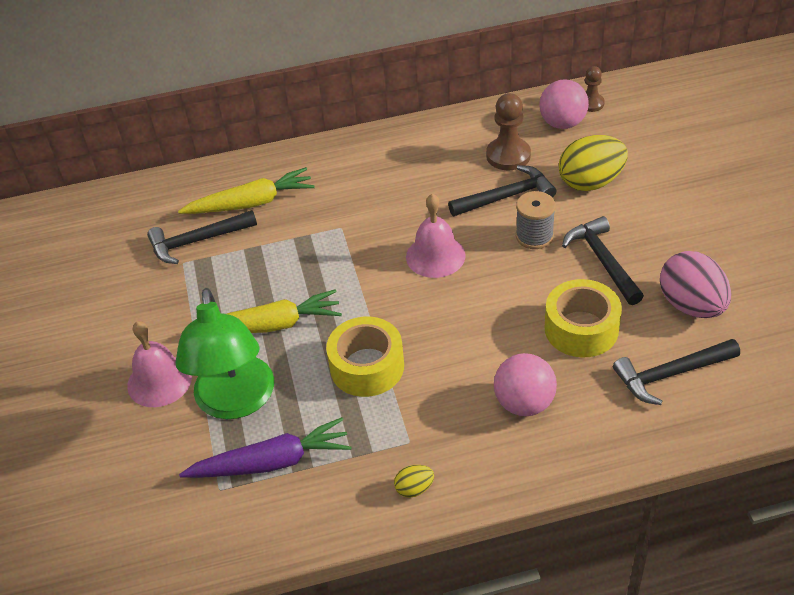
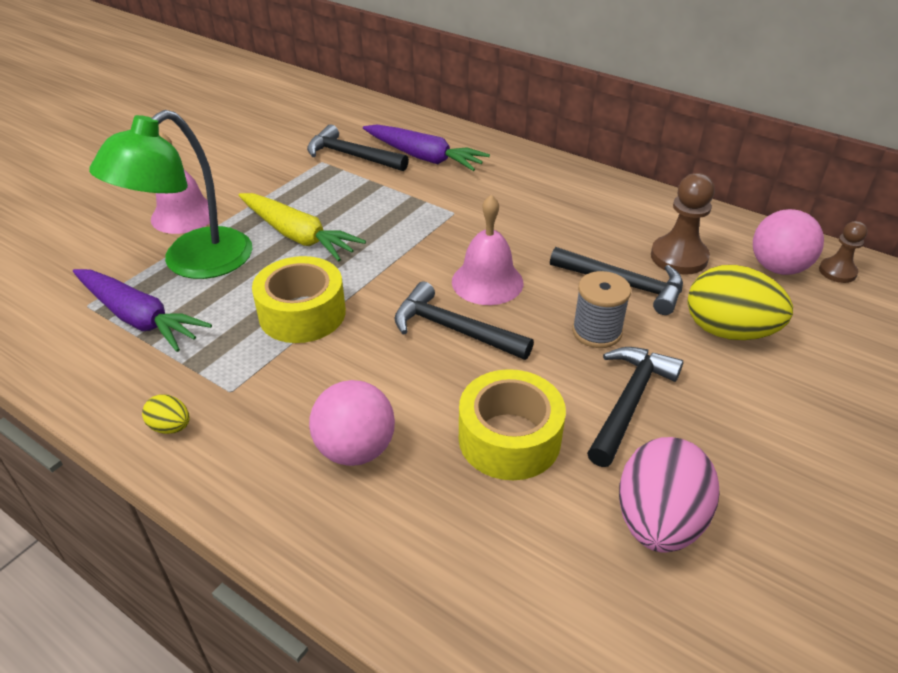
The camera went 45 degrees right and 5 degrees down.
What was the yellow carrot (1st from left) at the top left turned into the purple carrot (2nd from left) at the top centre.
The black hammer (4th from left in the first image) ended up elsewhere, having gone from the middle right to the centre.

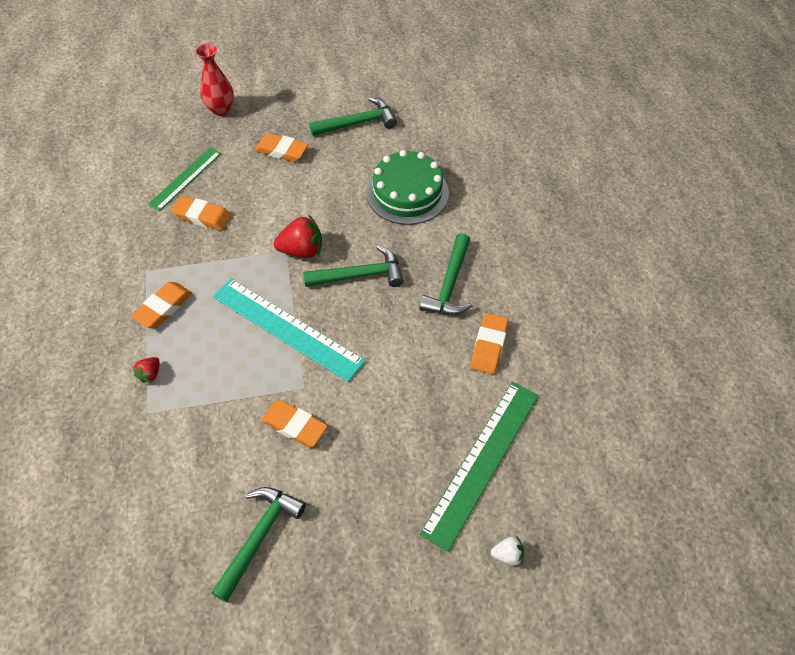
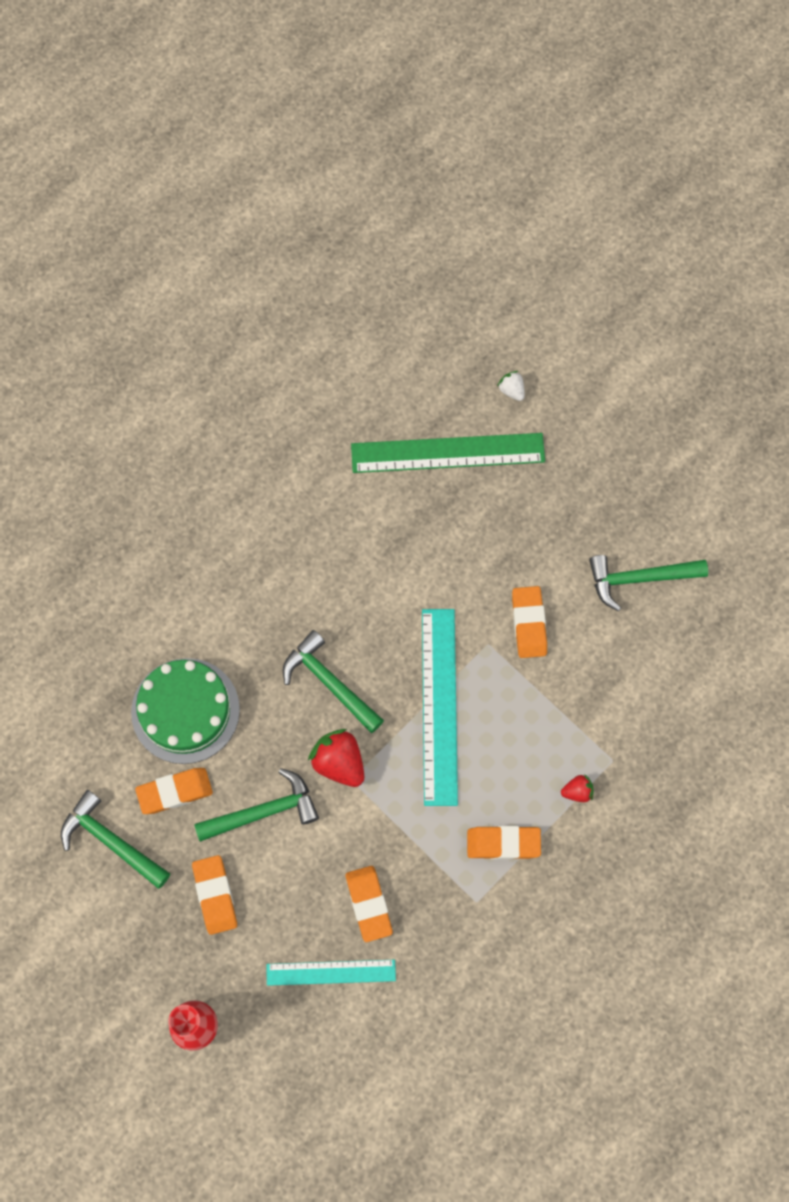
The camera went 125 degrees left and 15 degrees up.
What was the green ruler (1st from left) at the top left turned into the turquoise ruler (1st from left) at the bottom centre.
The green hammer (4th from left in the first image) ended up elsewhere, having gone from the centre to the bottom left.
The orange eraser (5th from left in the first image) ended up elsewhere, having gone from the centre to the middle left.

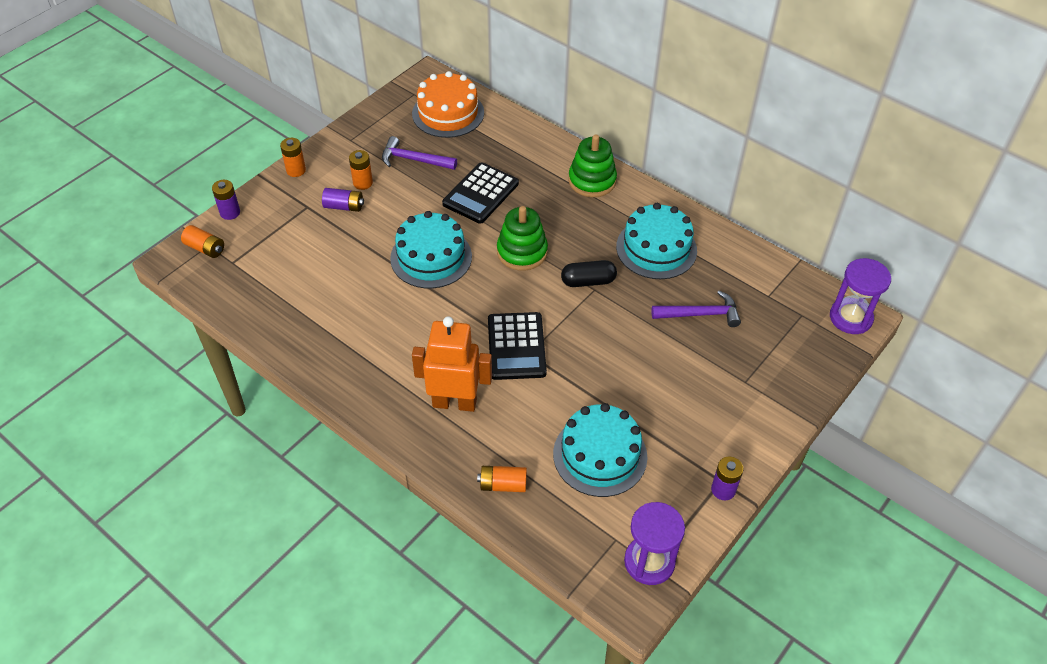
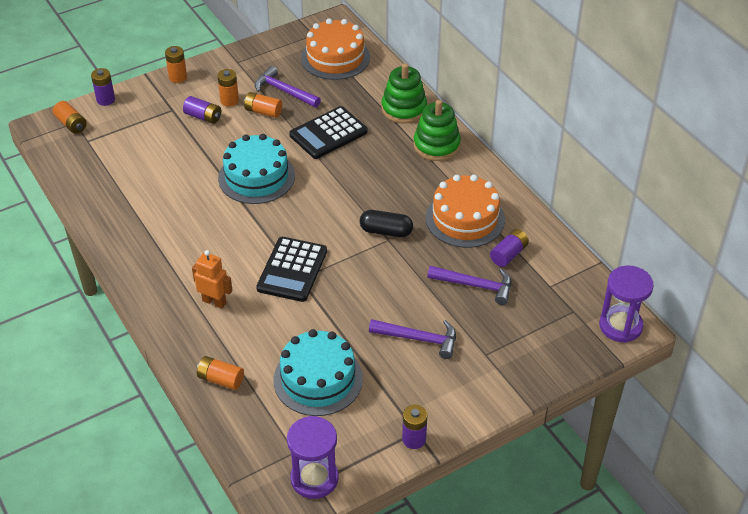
The camera went 20 degrees right and 5 degrees down.
What was the turquoise cake (3rd from left) at the centre turned into the orange cake (2nd from left) at the centre.
The green stacking toy (1st from left) ended up elsewhere, having gone from the centre to the top centre.
The size of the orange robot at the centre changed by a factor of 0.59.
The second view gained the orange battery (5th from left) at the top centre.
The second view gained the purple battery (4th from left) at the middle right.
The second view gained the purple hammer (2nd from left) at the centre.

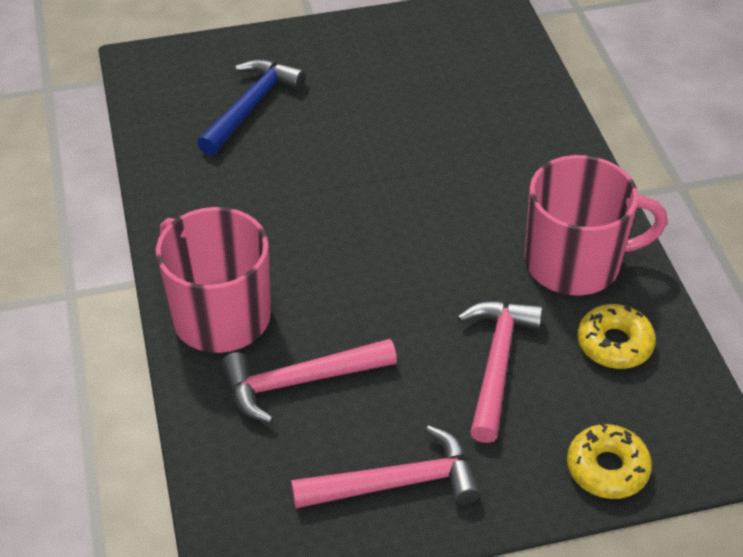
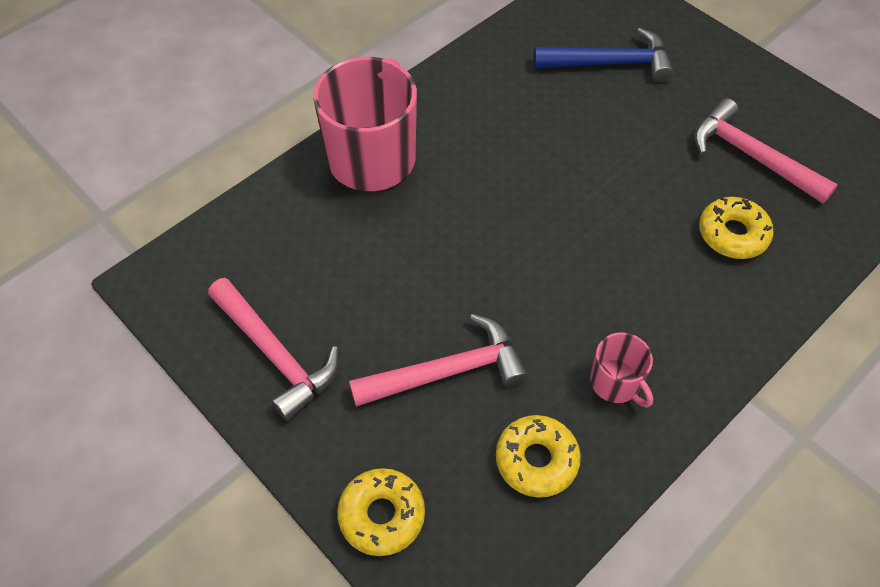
The camera went 60 degrees right and 10 degrees up.
The size of the pink mug (2nd from left) at the middle right changed by a factor of 0.48.
The pink hammer (1st from left in the first image) ended up elsewhere, having gone from the bottom centre to the top right.
The second view gained the yellow donut (3rd from left) at the middle right.

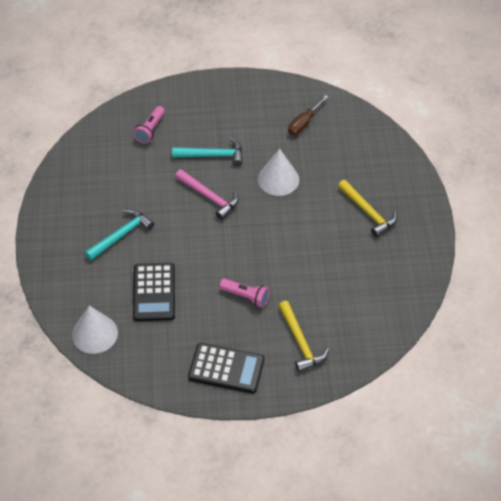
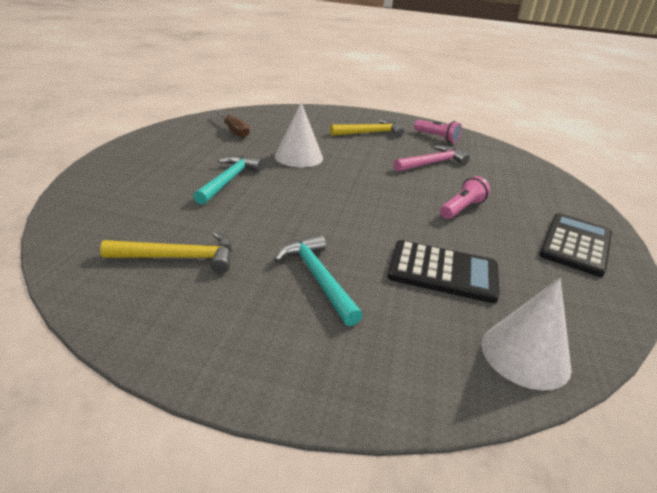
The camera went 75 degrees left and 20 degrees down.
The pink flashlight (1st from left) ended up elsewhere, having gone from the top left to the top right.
The pink hammer ended up elsewhere, having gone from the centre to the top centre.
The yellow hammer (1st from left) ended up elsewhere, having gone from the bottom centre to the middle left.

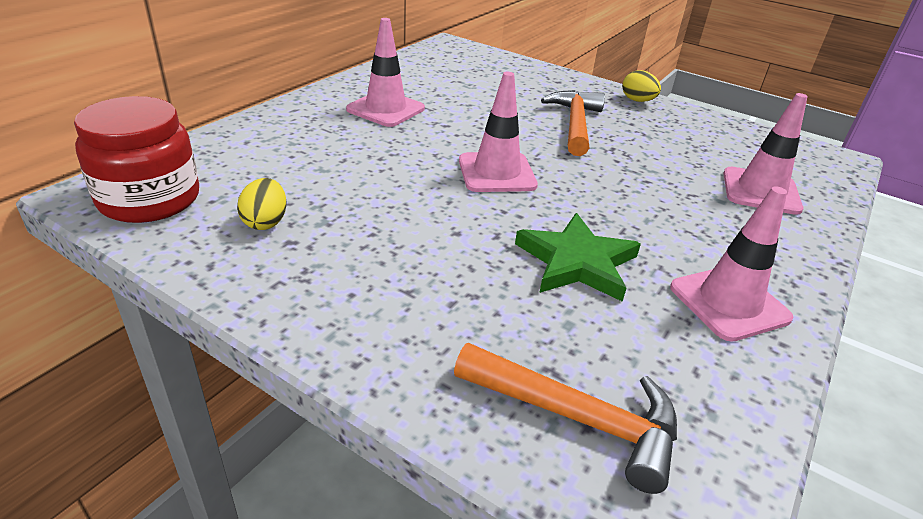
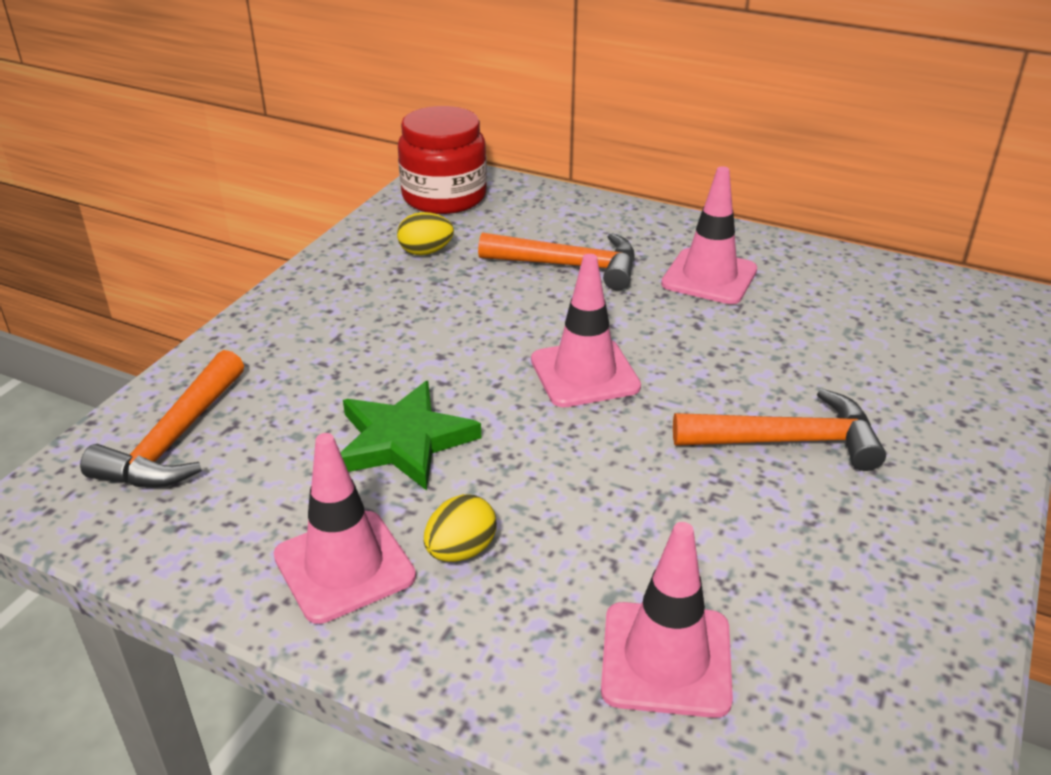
The camera went 85 degrees right and 0 degrees up.
The yellow egg (2nd from left) ended up elsewhere, having gone from the top right to the bottom centre.
The second view gained the orange hammer (2nd from left) at the centre.

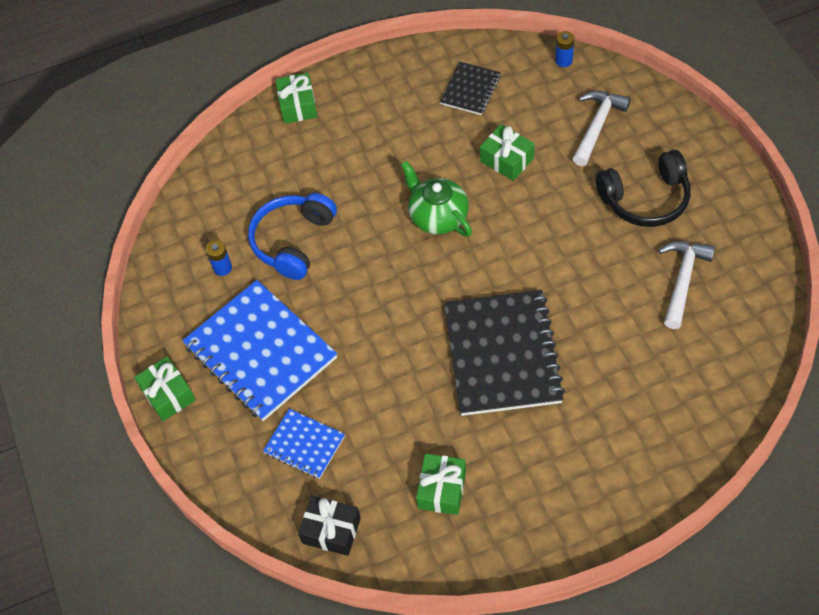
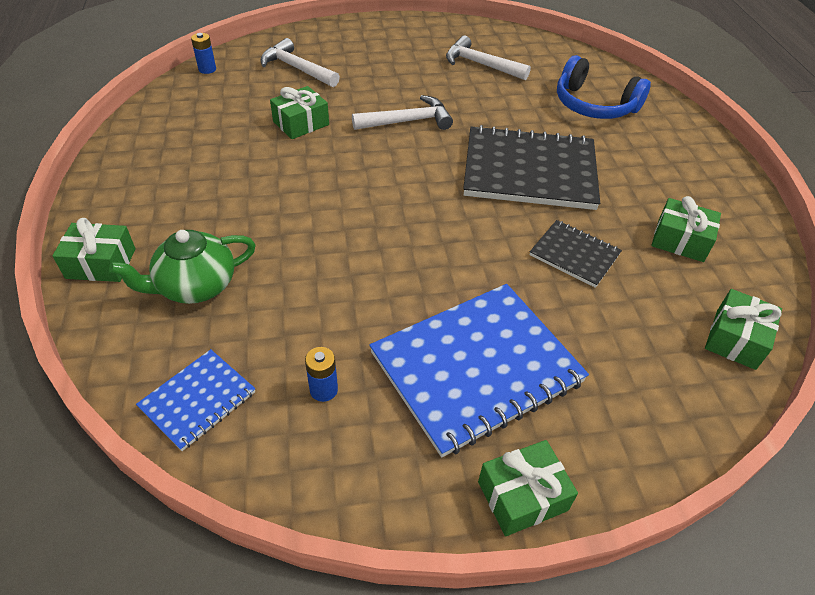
The camera went 85 degrees left and 10 degrees down.
The black notebook (1st from left in the first image) ended up elsewhere, having gone from the top centre to the middle right.
The second view lost the black headphones at the top right.
The green teapot ended up elsewhere, having gone from the top centre to the middle left.
The blue headphones ended up elsewhere, having gone from the centre to the top right.
The blue notebook (2nd from left in the first image) ended up elsewhere, having gone from the bottom centre to the bottom left.
What was the black gift at the bottom centre turned into the green gift (5th from left) at the middle right.
The second view gained the white hammer (2nd from left) at the top centre.

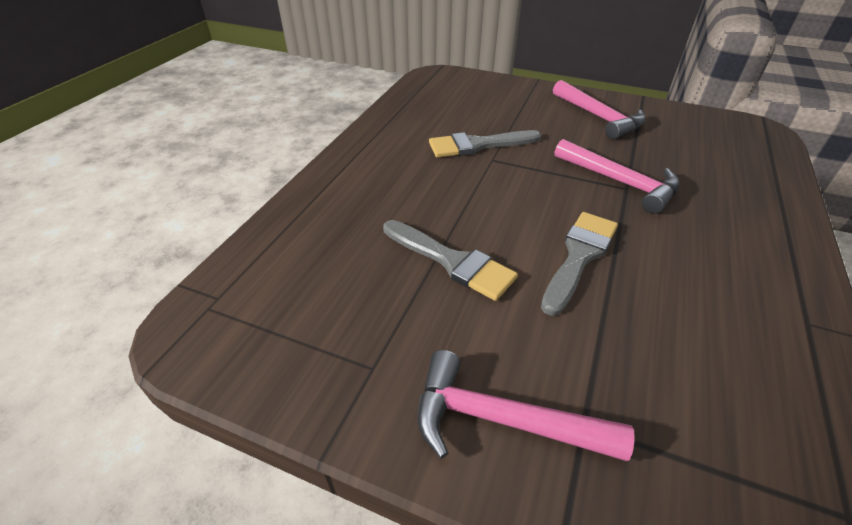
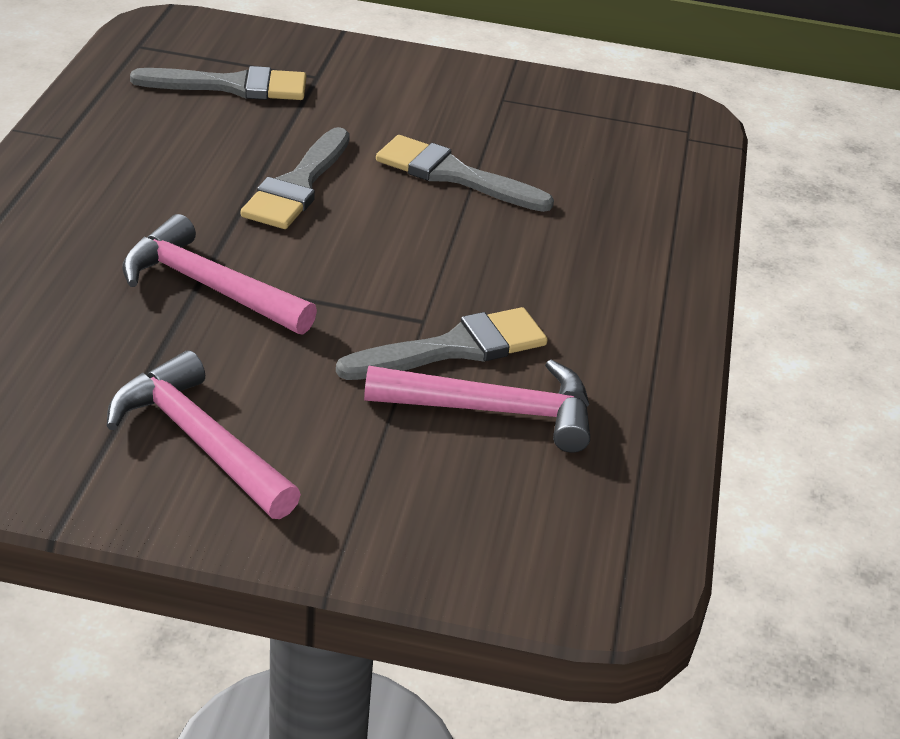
The camera went 165 degrees right and 5 degrees down.
The pink hammer (1st from left in the first image) ended up elsewhere, having gone from the bottom centre to the centre.
The second view gained the grey brush (1st from left) at the top left.

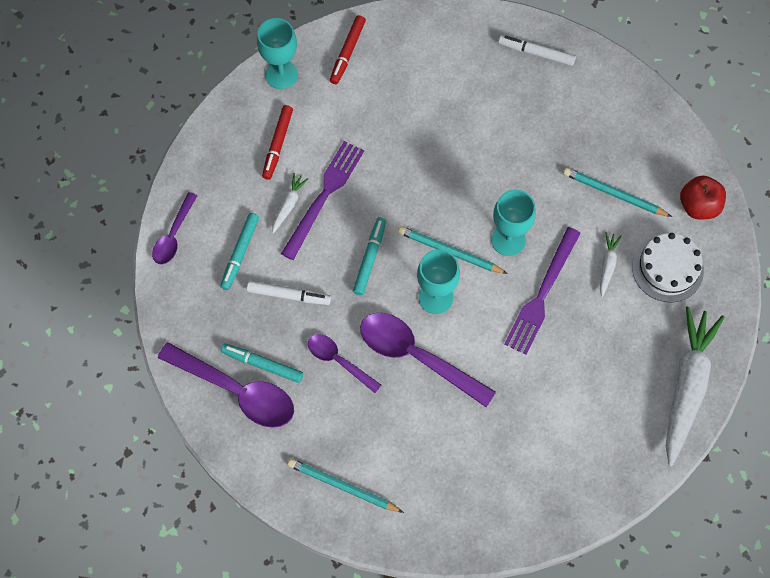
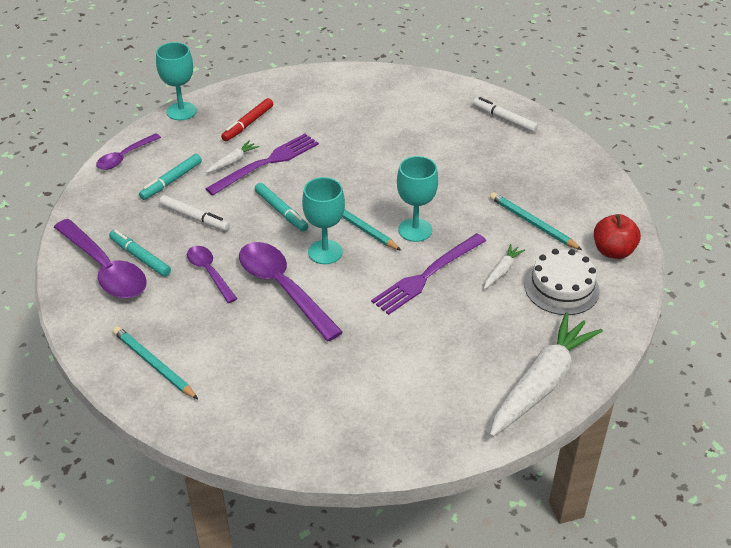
The camera went 20 degrees right and 25 degrees down.
The second view lost the red marker (2nd from left) at the top centre.
The turquoise goblet (1st from left) ended up elsewhere, having gone from the top centre to the top left.
The turquoise marker (3rd from left) at the centre ended up facing another way, 105 degrees clockwise from before.

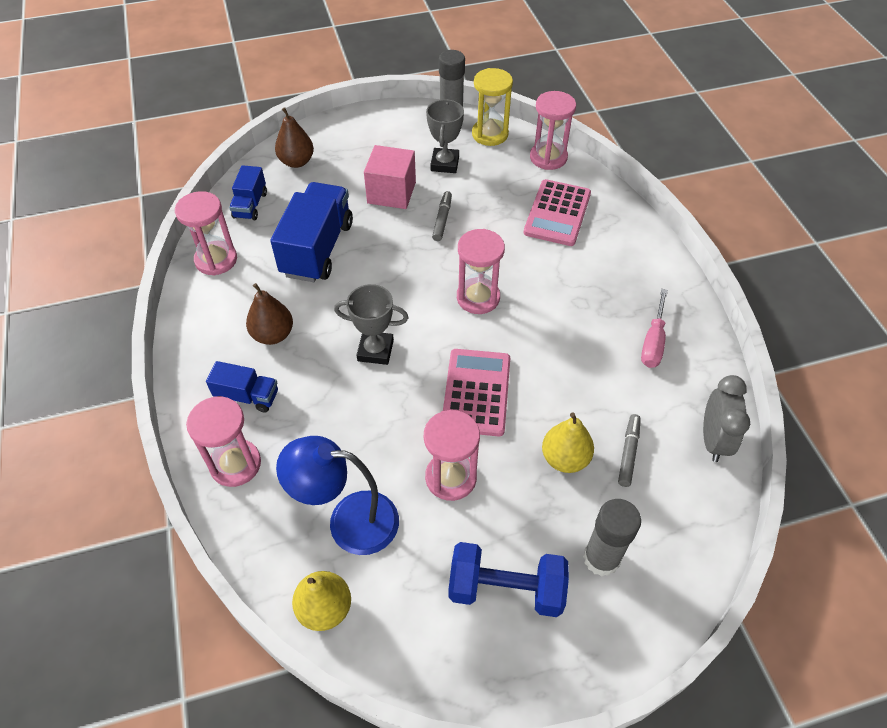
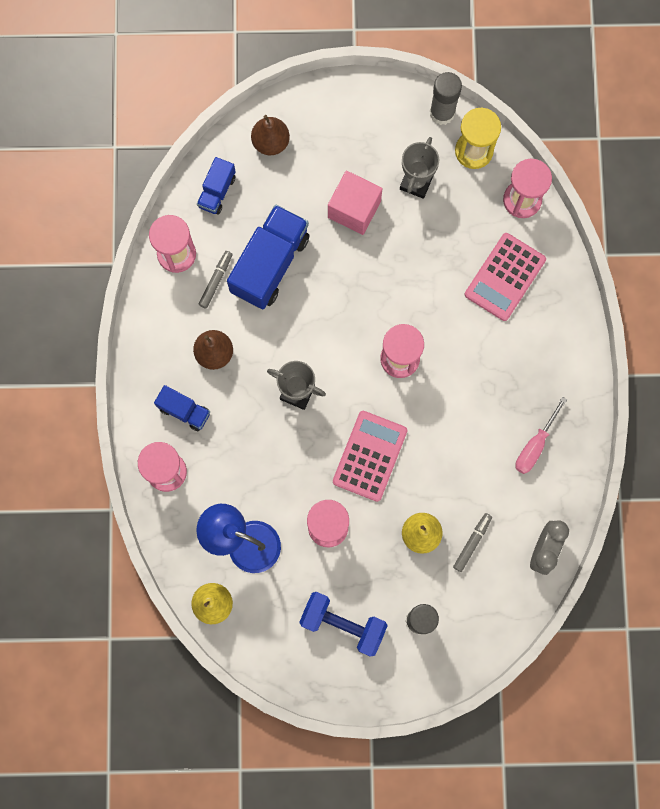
The camera went 15 degrees right and 25 degrees up.
The grey marker (1st from left) ended up elsewhere, having gone from the top centre to the middle left.

